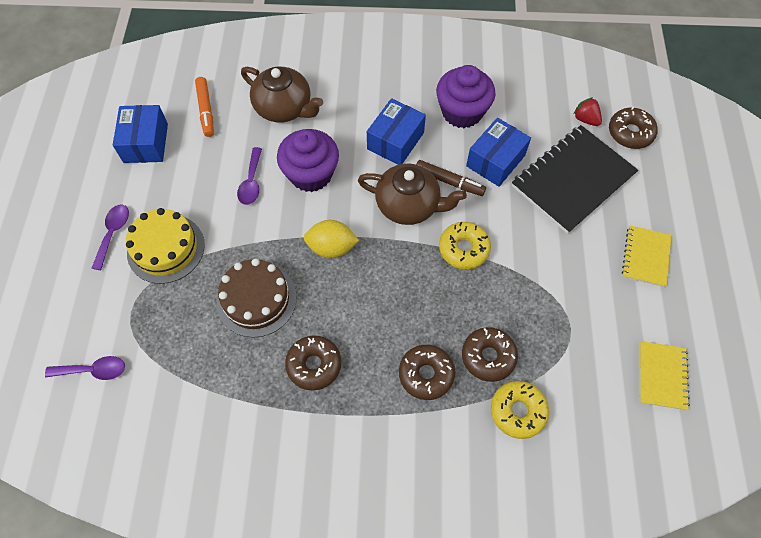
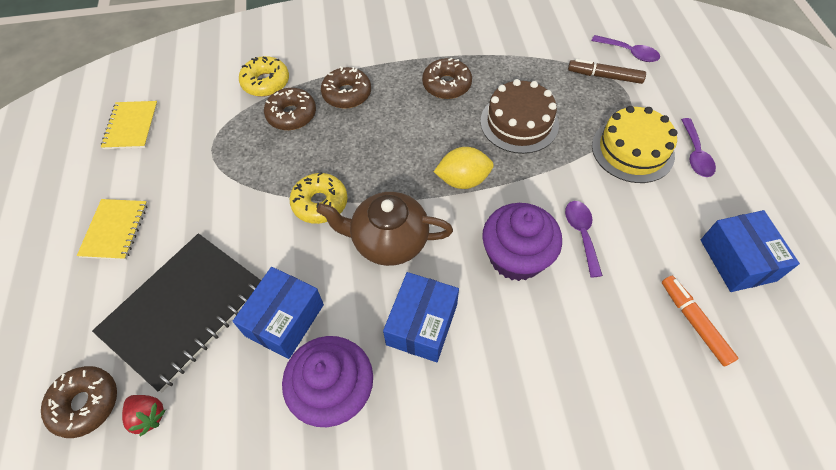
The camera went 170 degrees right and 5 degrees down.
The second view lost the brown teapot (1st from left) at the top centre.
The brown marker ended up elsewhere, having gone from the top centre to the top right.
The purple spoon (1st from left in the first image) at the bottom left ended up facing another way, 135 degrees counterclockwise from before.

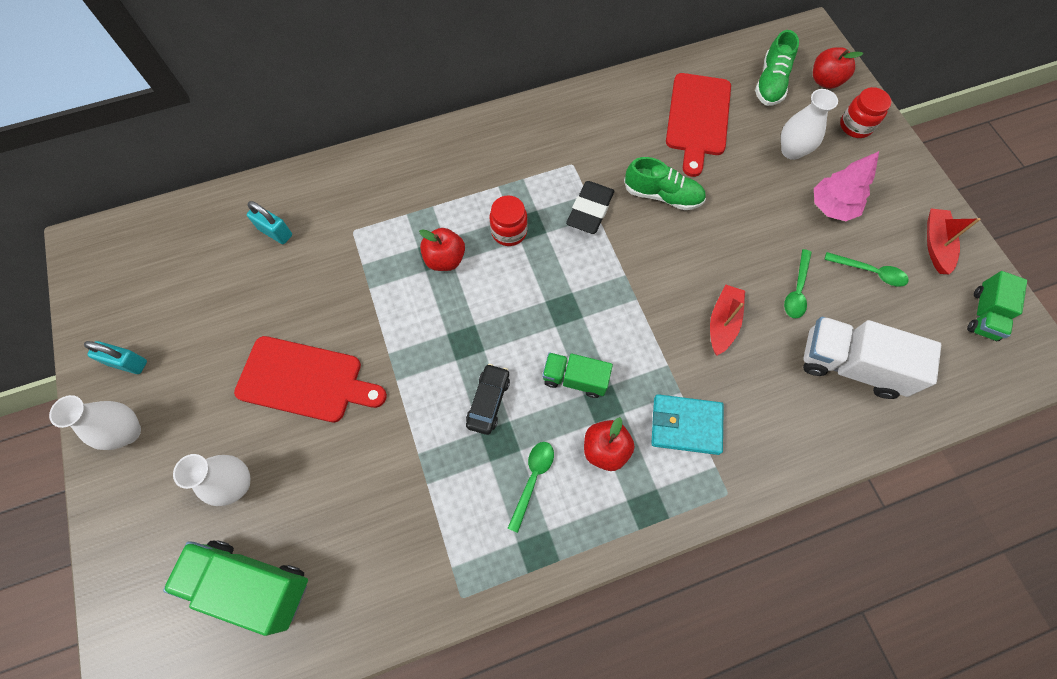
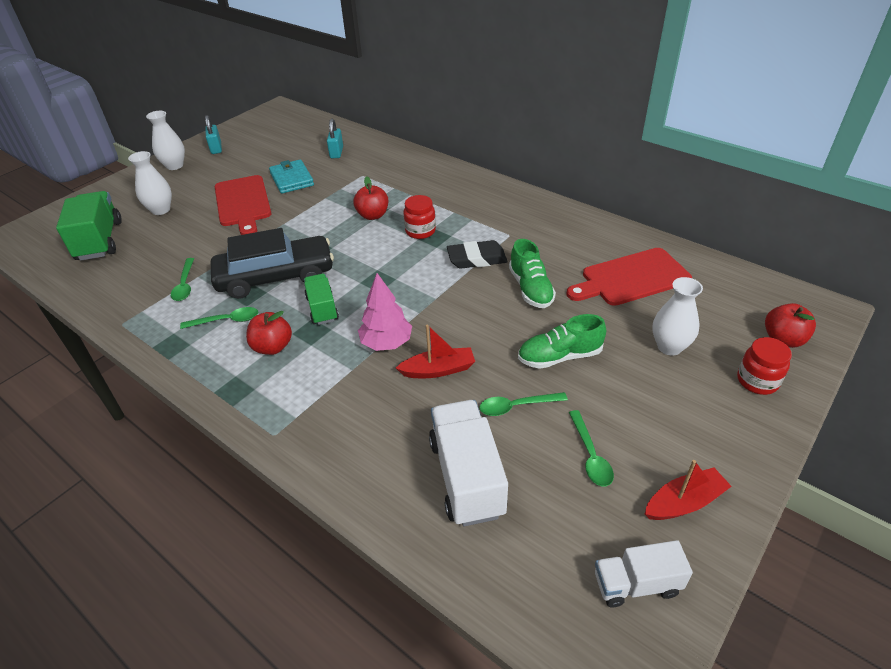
The camera went 60 degrees right and 25 degrees down.
The green shoe (2nd from left) ended up elsewhere, having gone from the top right to the centre.
The pink tree ended up elsewhere, having gone from the top right to the centre.
What was the green truck (3rd from left) at the middle right turned into the white truck (2nd from left) at the bottom right.
The size of the black car at the centre changed by a factor of 2.09.
The turquoise wallet ended up elsewhere, having gone from the centre to the top left.
The second view gained the green spoon (1st from left) at the middle left.

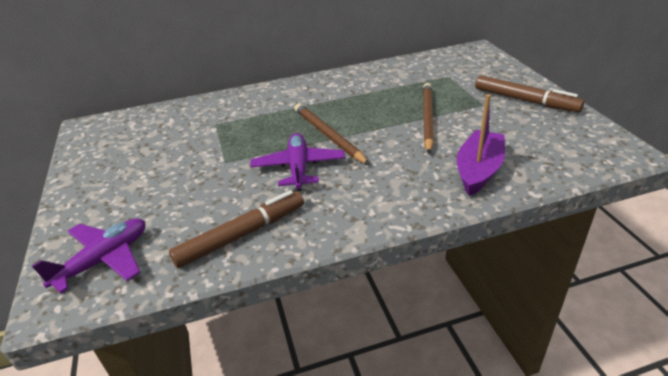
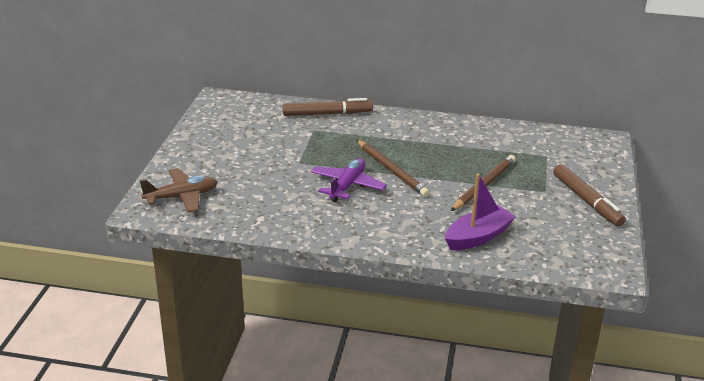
The camera went 25 degrees right and 5 degrees down.
The brown pencil (1st from left) at the centre ended up facing another way, 150 degrees clockwise from before.
The brown marker (1st from left) ended up elsewhere, having gone from the centre to the top centre.
What was the purple plane (1st from left) at the bottom left turned into the brown plane at the middle left.

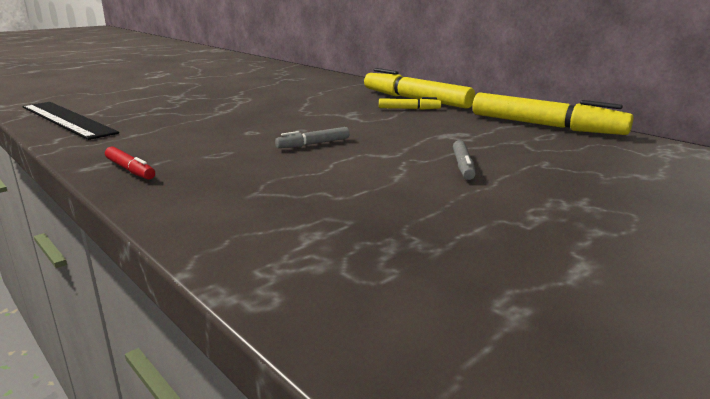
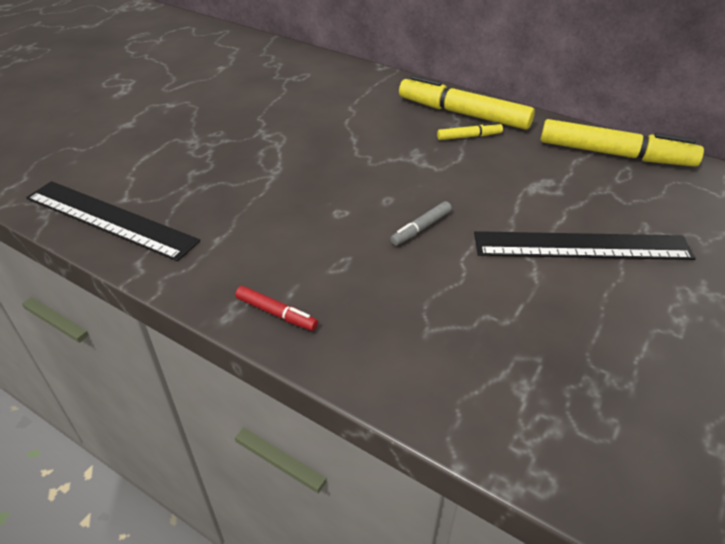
The camera went 15 degrees left and 20 degrees up.
Where the grey marker (2nd from left) stood at the centre, the black ruler (2nd from left) came to stand at the middle right.

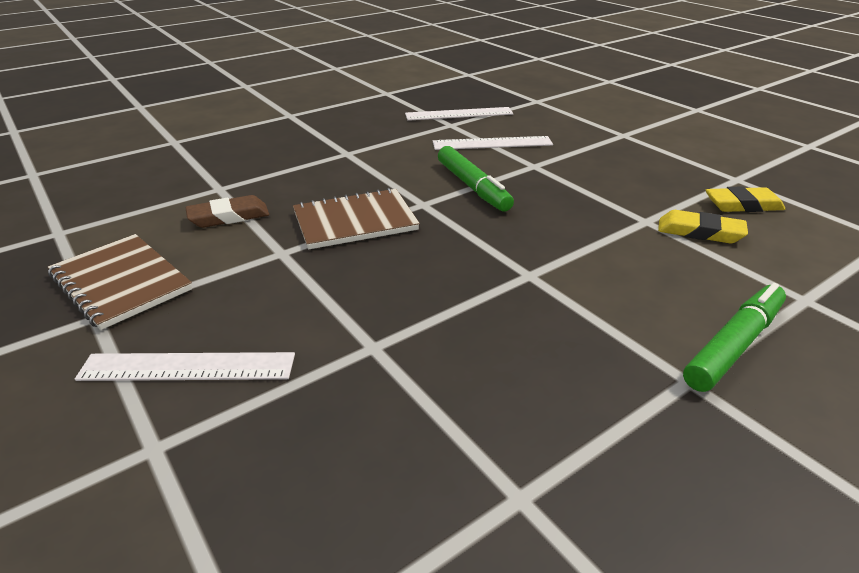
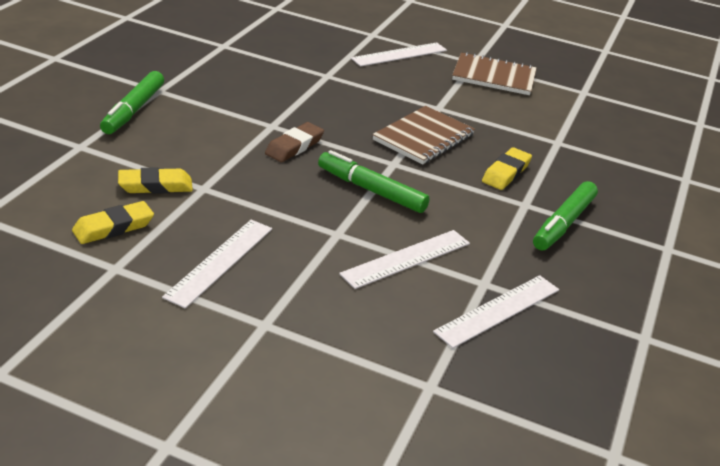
The camera went 145 degrees right and 0 degrees up.
The brown eraser ended up elsewhere, having gone from the middle left to the top centre.
The second view gained the yellow eraser (3rd from left) at the middle right.
The second view gained the green marker (3rd from left) at the middle right.
The second view gained the white ruler (1st from left) at the middle left.

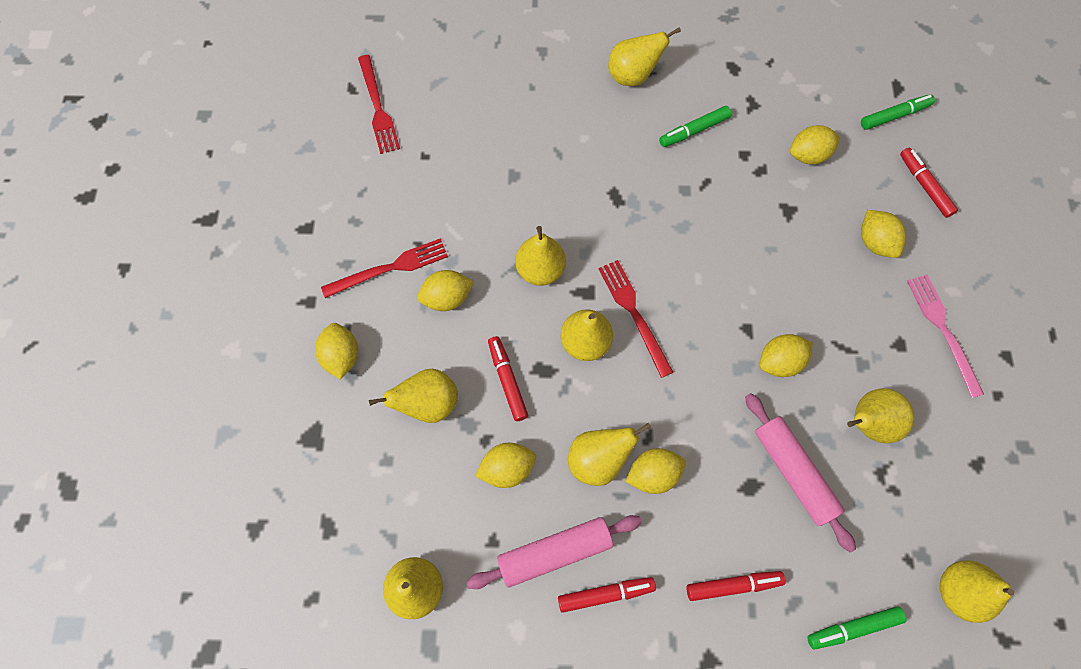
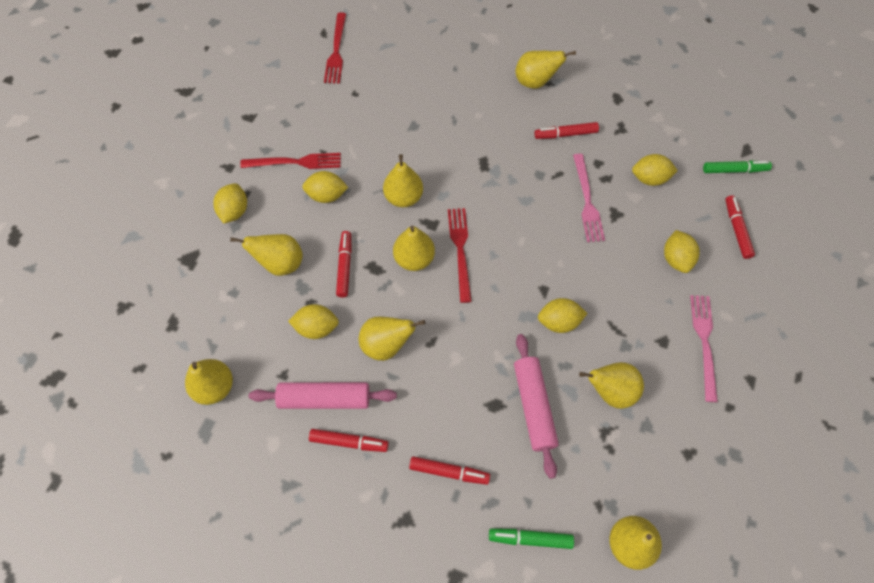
The camera went 20 degrees right and 5 degrees down.
What was the green marker (1st from left) at the top centre turned into the red marker (4th from left) at the top centre.
The second view lost the yellow lemon (4th from left) at the bottom centre.
The second view gained the pink fork (1st from left) at the middle right.

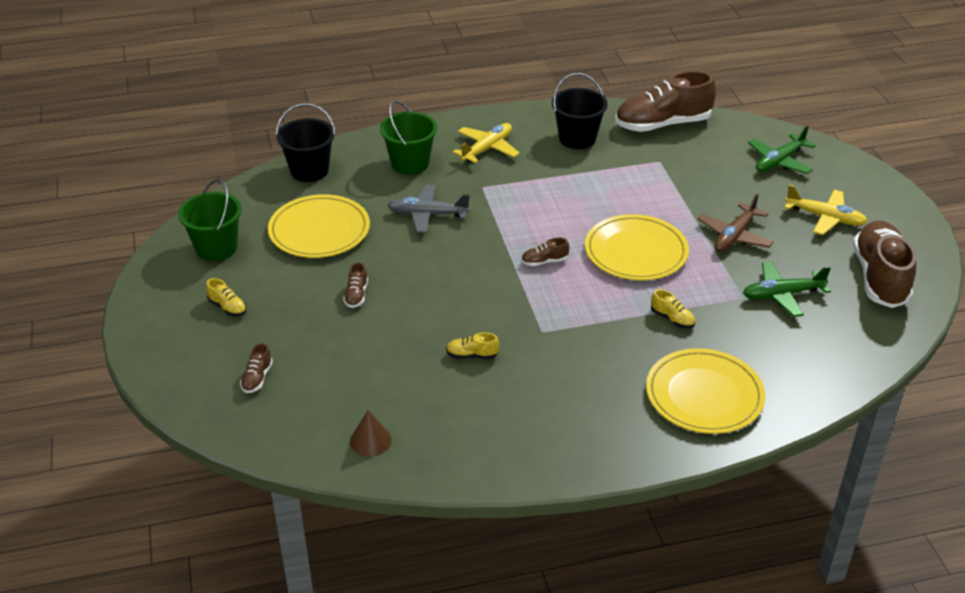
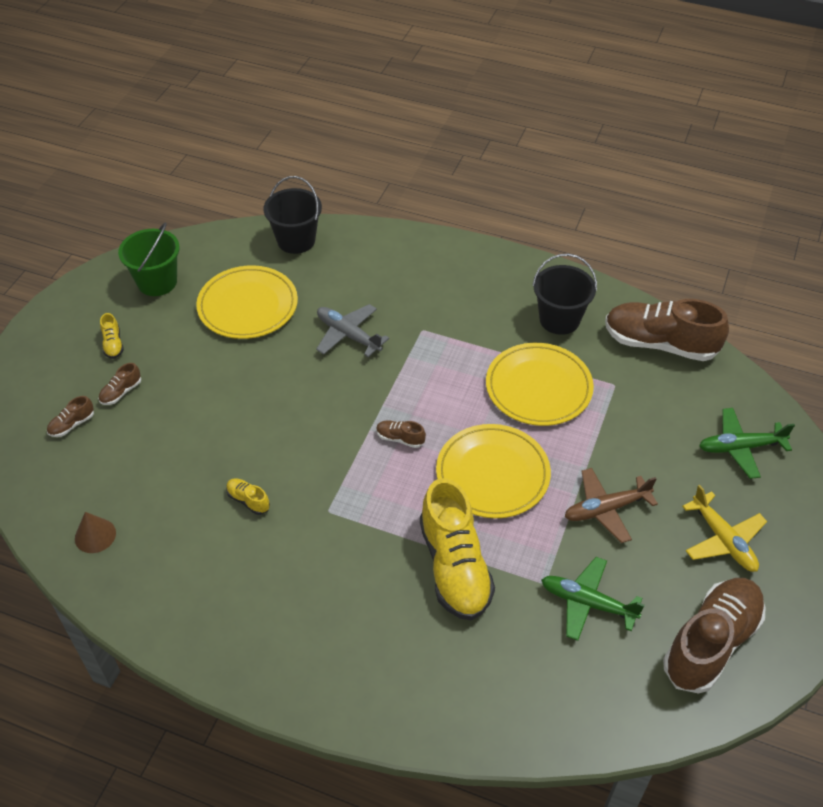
The camera went 35 degrees right and 10 degrees up.
The second view lost the green bucket (2nd from left) at the top centre.
The second view lost the yellow plane (1st from left) at the top centre.
The brown shoe (2nd from left) ended up elsewhere, having gone from the centre to the middle left.
The size of the yellow shoe (3rd from left) at the middle right changed by a factor of 2.42.
The yellow plate (3rd from left) ended up elsewhere, having gone from the middle right to the centre.

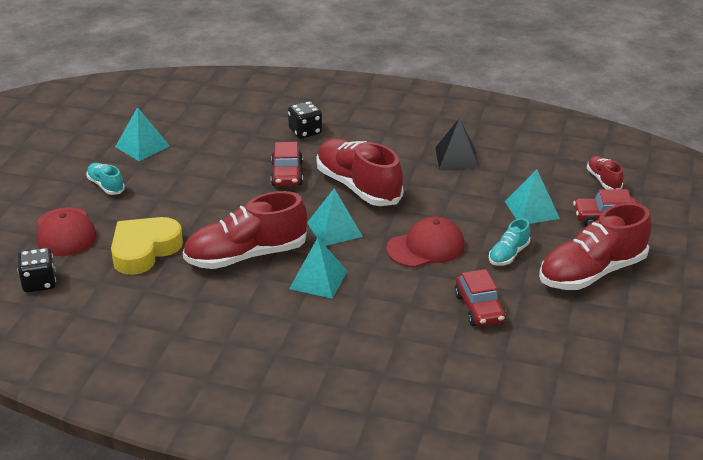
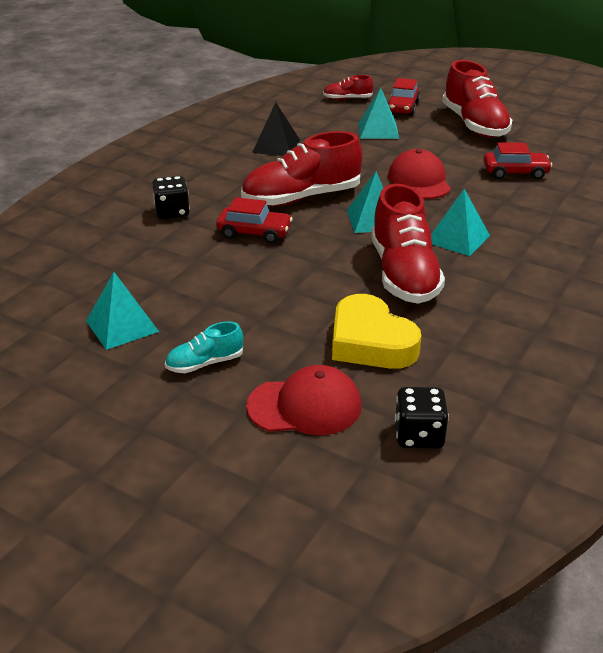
The camera went 75 degrees left and 0 degrees up.
The second view lost the turquoise shoe (2nd from left) at the middle right.

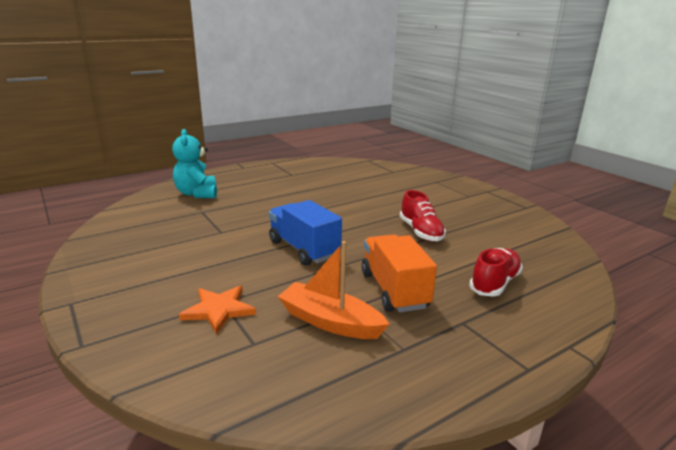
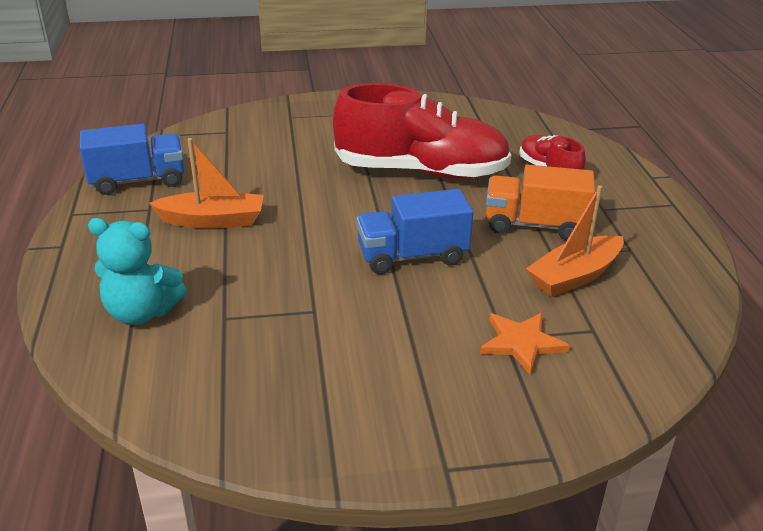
The camera went 65 degrees left and 10 degrees up.
The size of the red shoe (1st from left) at the centre changed by a factor of 2.02.
The second view gained the blue truck (1st from left) at the top left.
The second view gained the orange boat (1st from left) at the middle left.

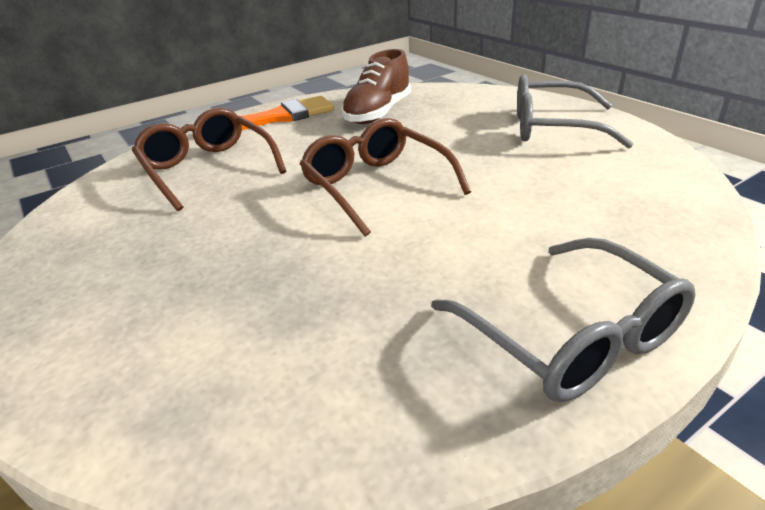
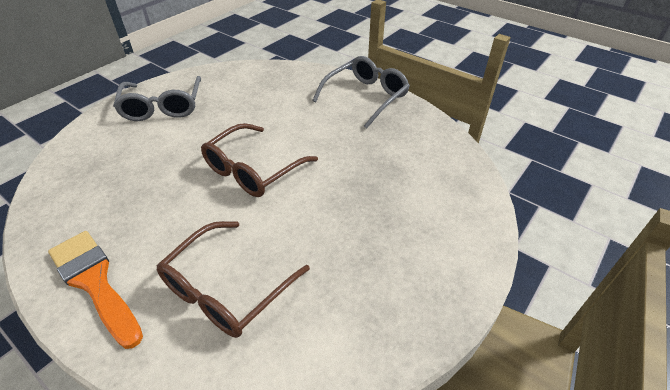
The camera went 110 degrees left and 10 degrees up.
The second view lost the brown shoe at the top centre.

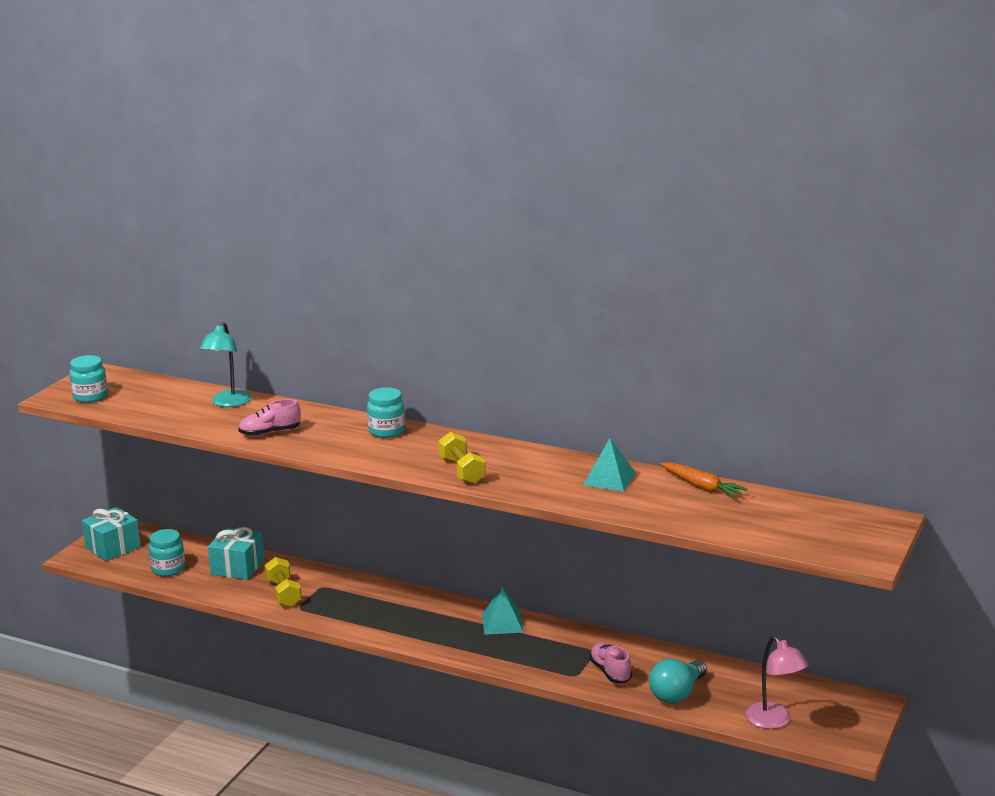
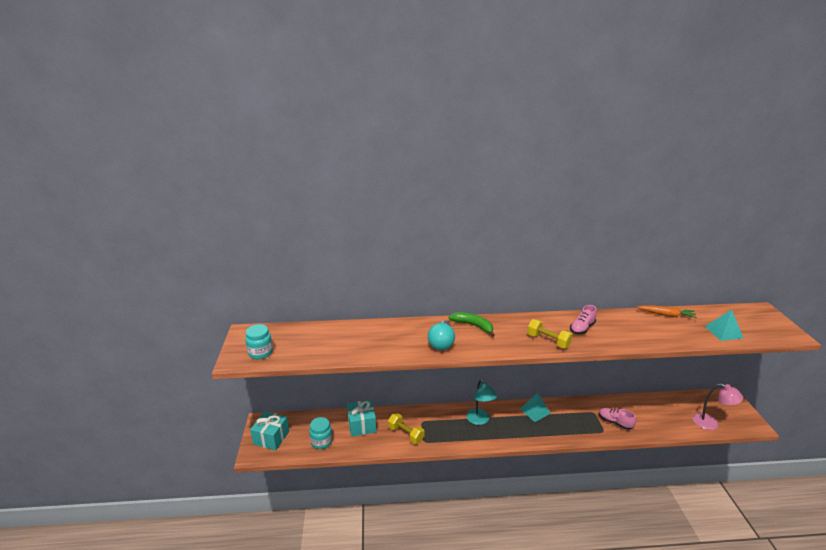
The camera went 30 degrees left and 5 degrees up.
The turquoise lamp ended up elsewhere, having gone from the middle left to the bottom centre.
Where the turquoise jar (3rd from left) stood at the centre, the green banana came to stand at the centre.
The pink shoe (1st from left) ended up elsewhere, having gone from the middle left to the middle right.
The turquoise pyramid (2nd from left) ended up elsewhere, having gone from the centre to the middle right.
The turquoise light bulb ended up elsewhere, having gone from the bottom right to the centre.

